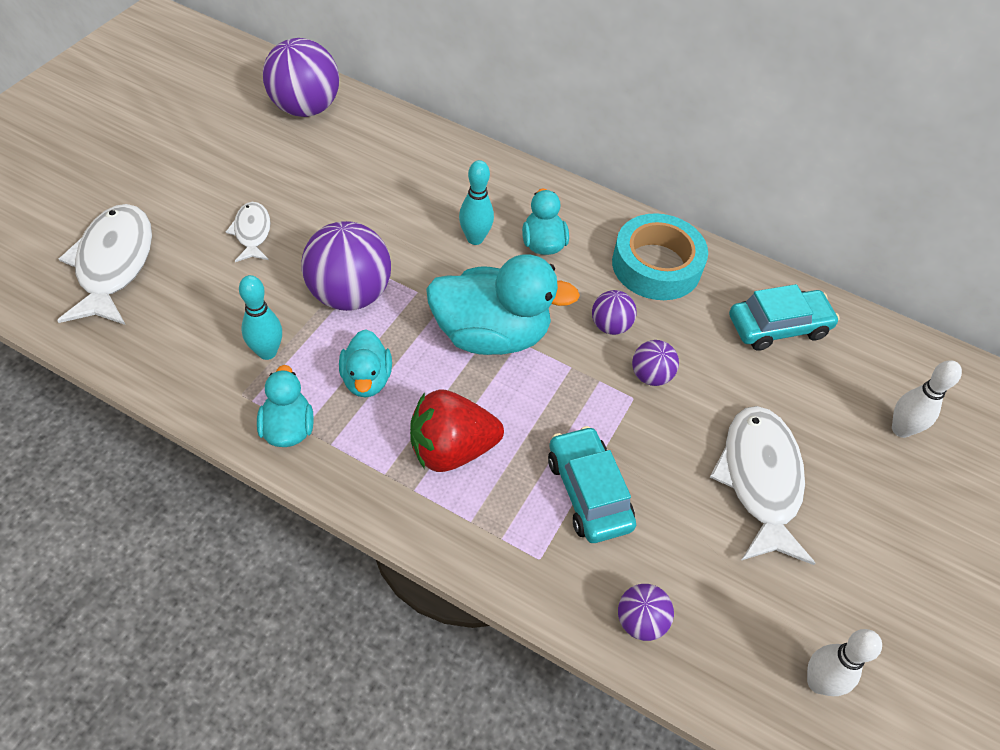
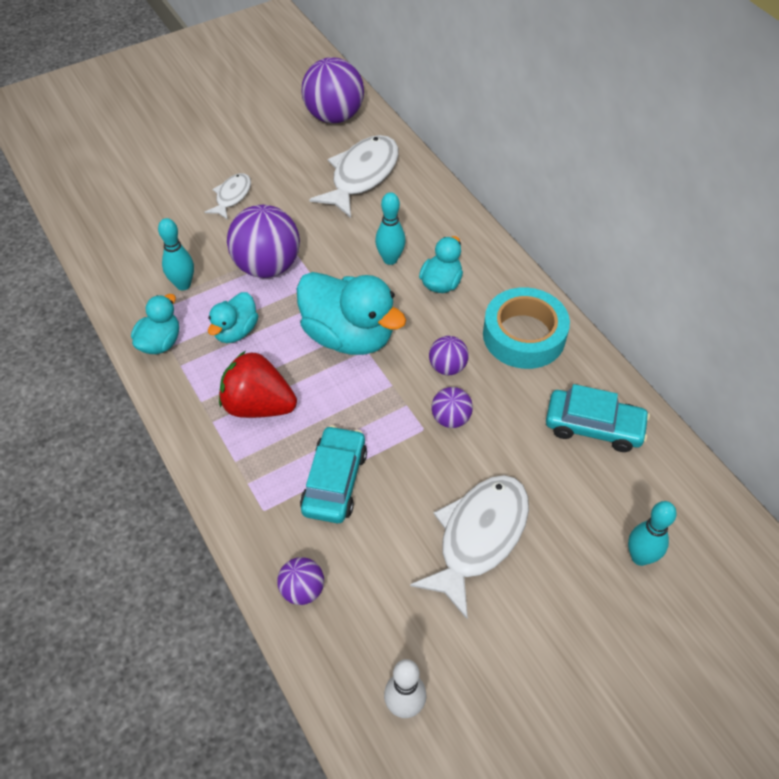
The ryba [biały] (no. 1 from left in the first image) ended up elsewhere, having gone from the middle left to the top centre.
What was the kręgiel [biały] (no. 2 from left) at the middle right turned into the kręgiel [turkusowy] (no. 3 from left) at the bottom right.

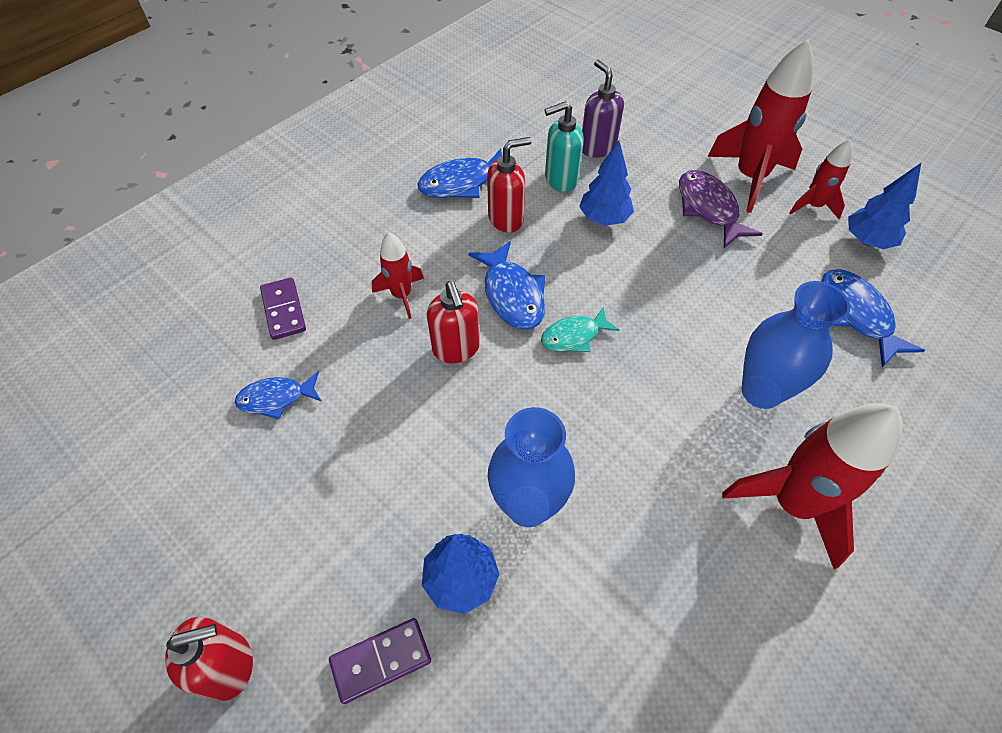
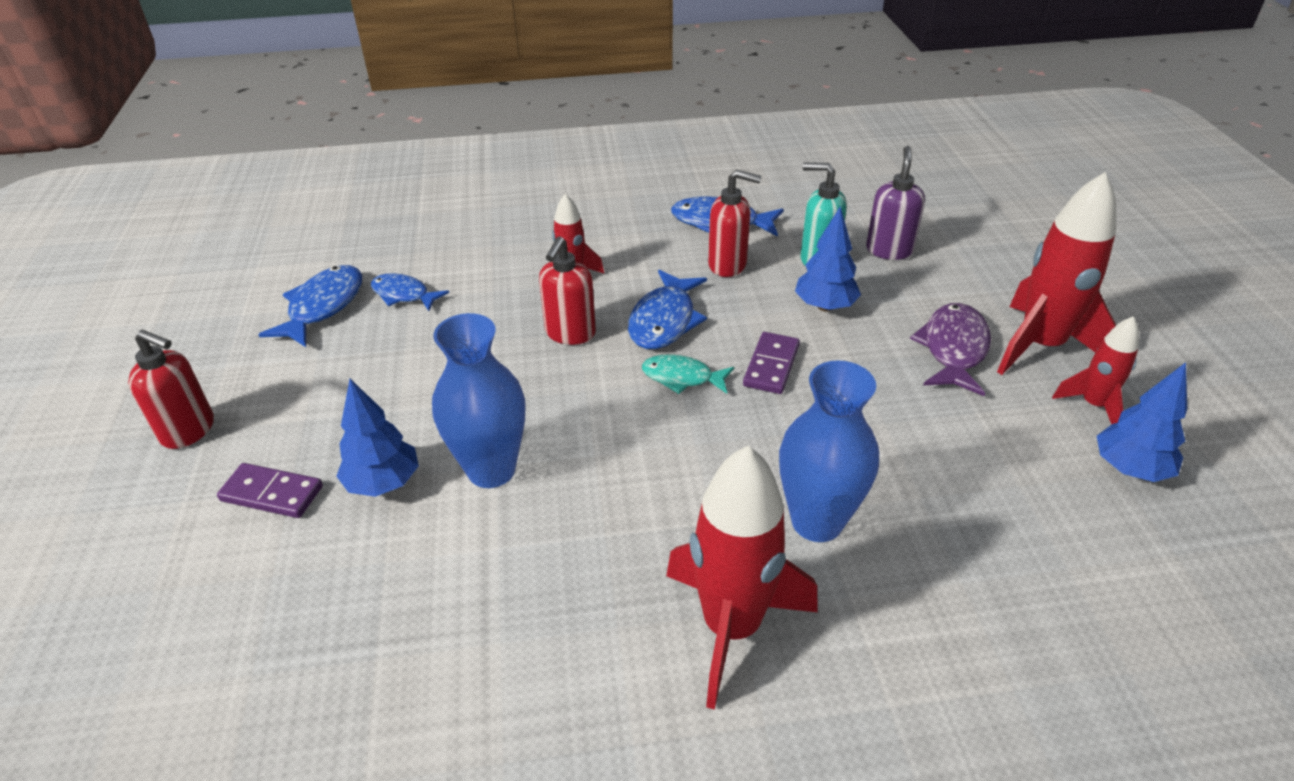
The kostka domina [fioletowy] (no. 1 from left in the first image) ended up elsewhere, having gone from the middle left to the centre.
The ryba [niebieski] (no. 4 from left in the first image) ended up elsewhere, having gone from the middle right to the middle left.

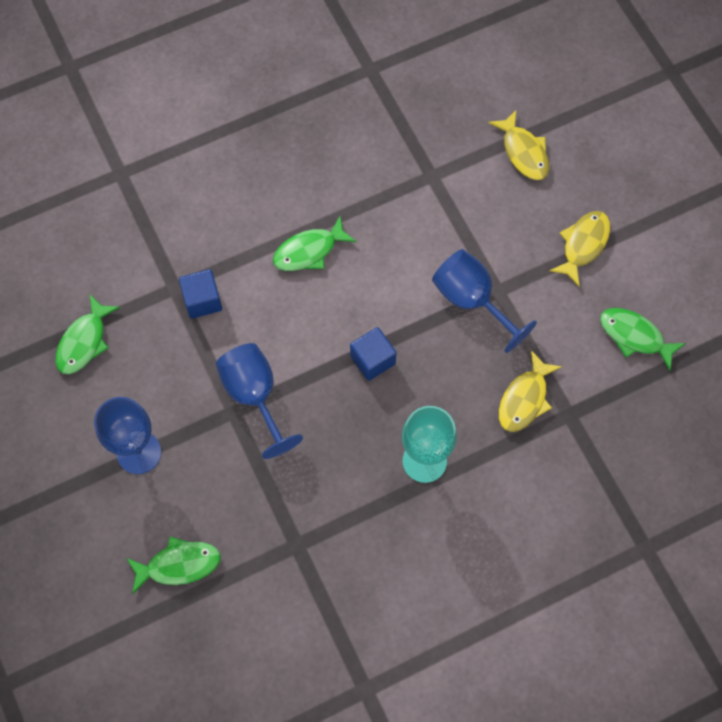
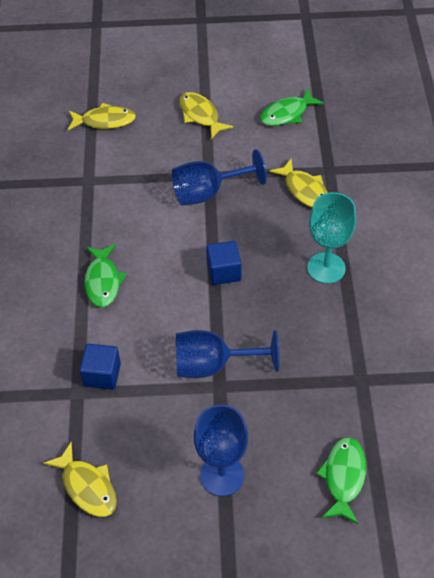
What was the ryba [zielony] (no. 1 from left) at the middle left turned into the ryba [żółty] (no. 1 from left) at the bottom left.

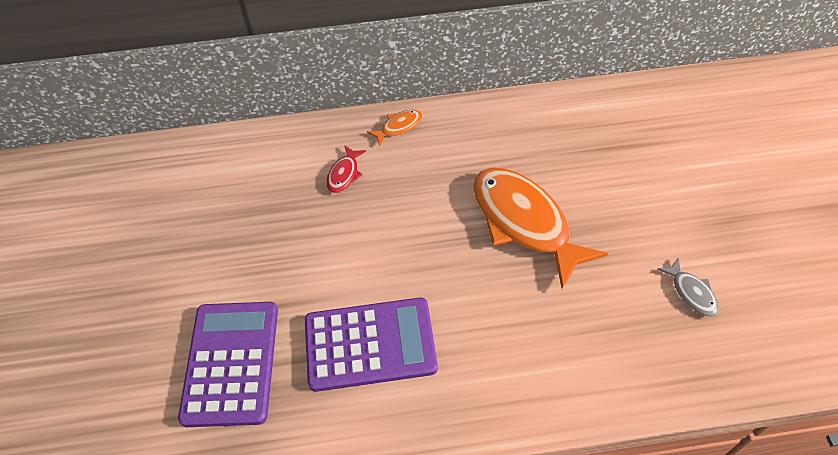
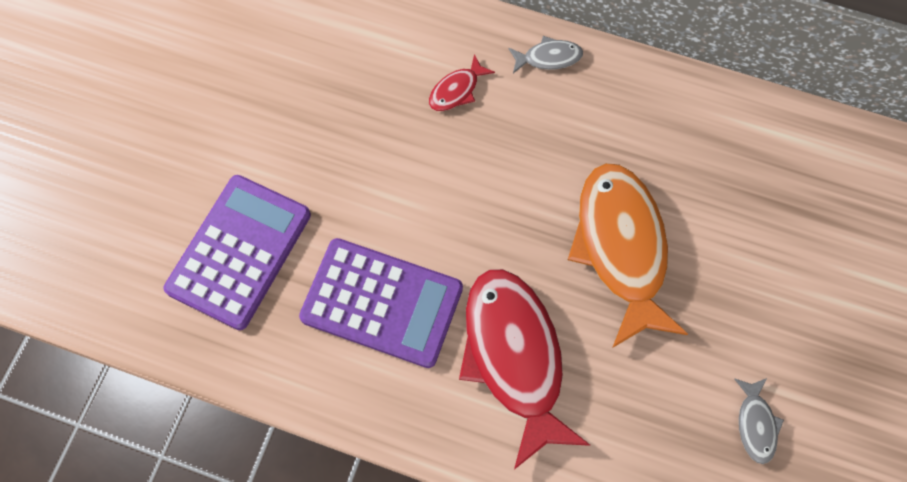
The second view gained the ryba [czerwony] (no. 2 from left) at the bottom centre.
What was the ryba [pomarańczowy] (no. 1 from left) at the top centre turned into the ryba [szary] (no. 1 from left) at the top centre.

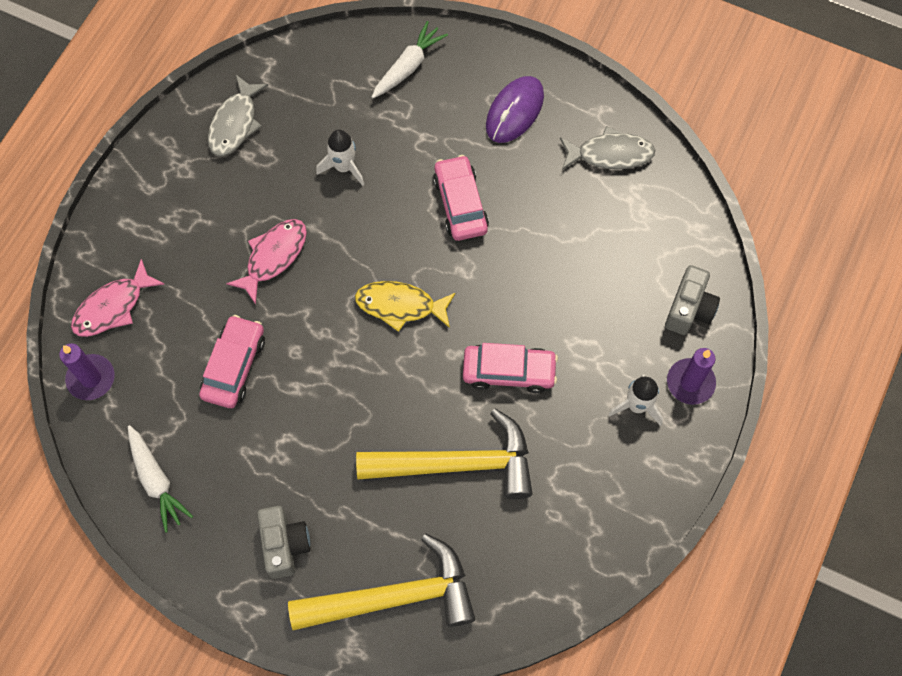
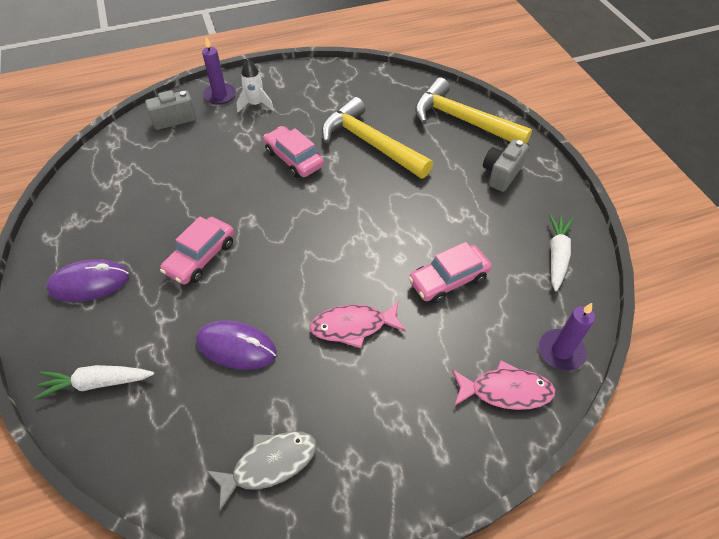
The second view lost the ryba [żółty] at the centre.
The second view lost the ryba [szary] (no. 2 from left) at the top right.
Where the rakieta [biały] (no. 1 from left) stood at the top centre, the myszka [fioletowy] (no. 2 from left) came to stand at the middle left.

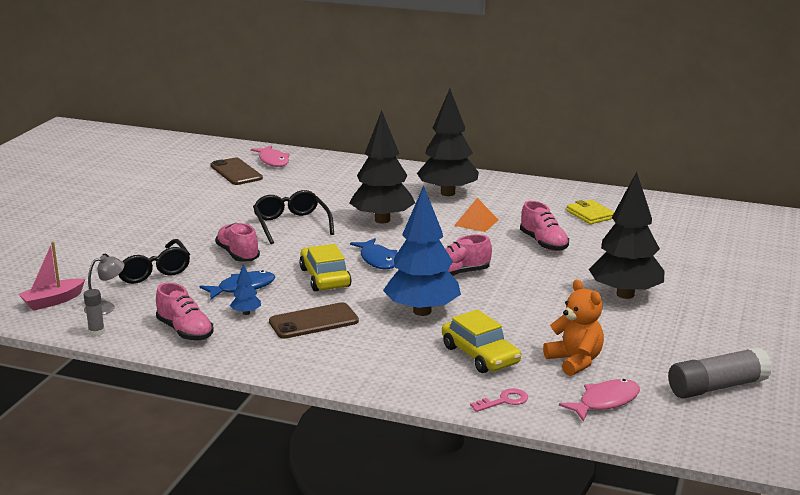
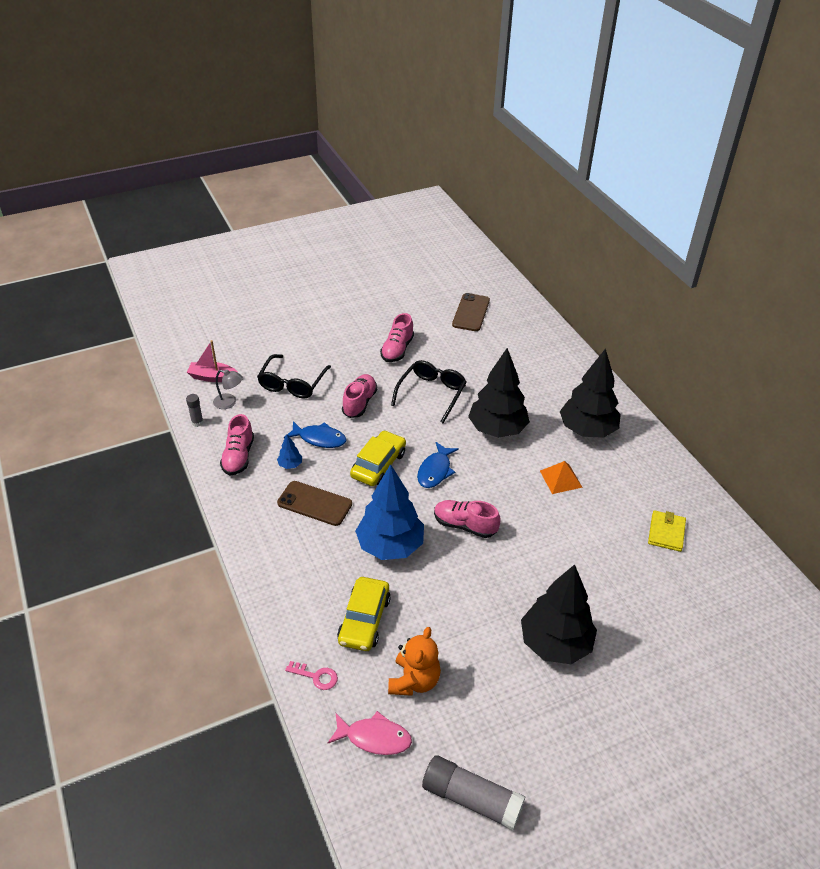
The second view lost the ryba [różowy] (no. 1 from left) at the top centre.
The but [różowy] (no. 4 from left in the first image) ended up elsewhere, having gone from the middle right to the centre.

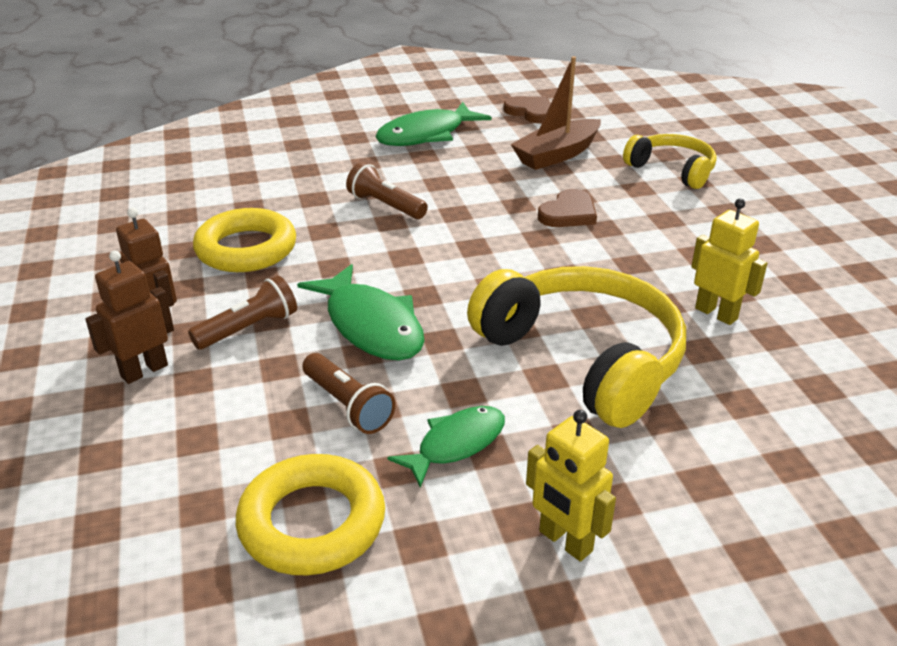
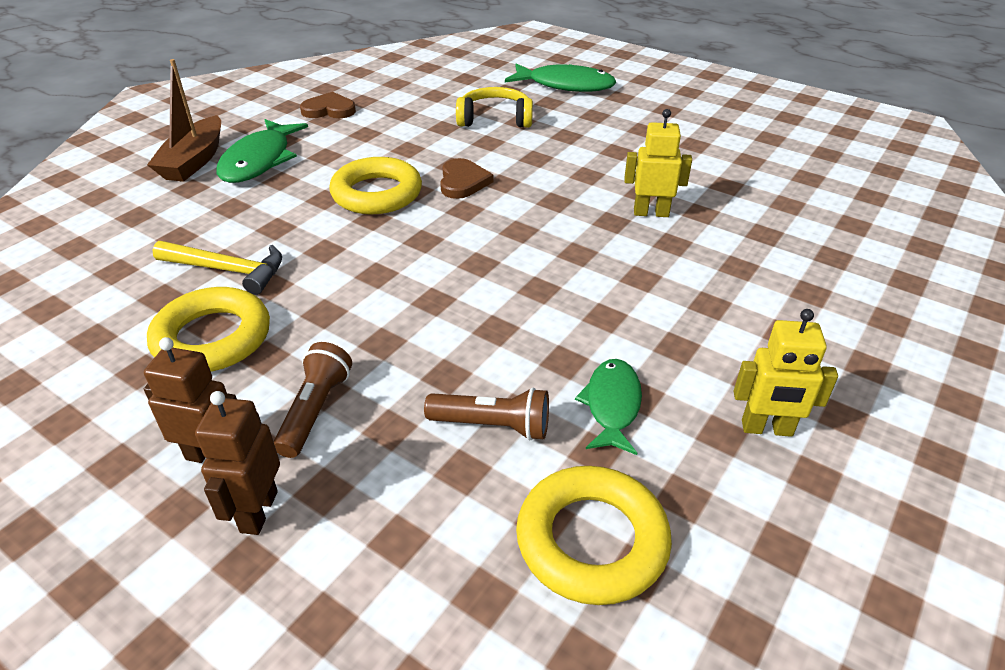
The second view lost the latarka [brązowy] (no. 3 from left) at the top centre.
The second view lost the słuchawki [żółty] (no. 1 from left) at the centre.
The second view gained the młotek [żółty] at the middle left.
The second view gained the pierścień [żółty] (no. 2 from left) at the top centre.
The ryba [zielony] (no. 1 from left in the first image) ended up elsewhere, having gone from the centre to the top centre.
The łódka [brązowy] ended up elsewhere, having gone from the top centre to the top left.

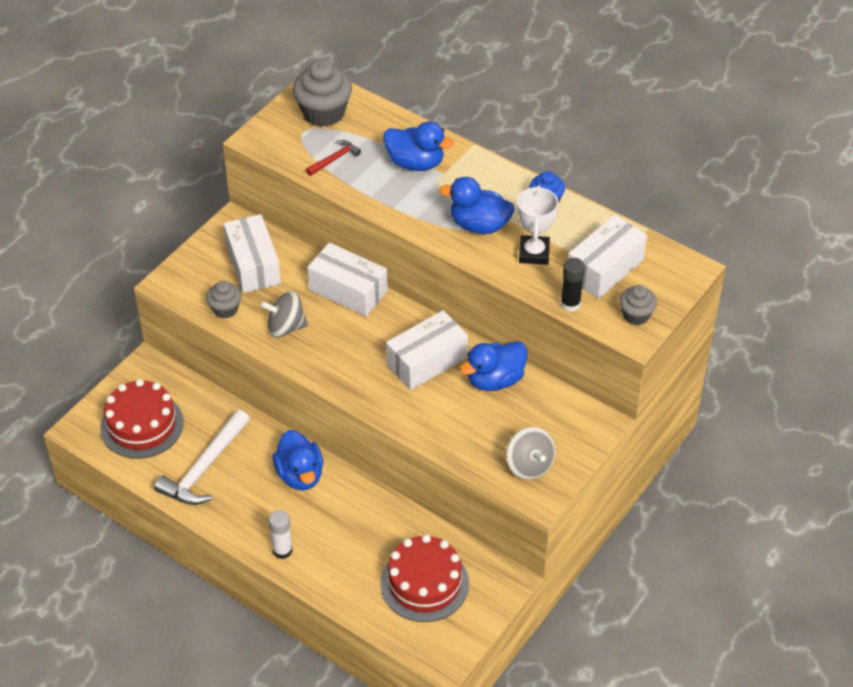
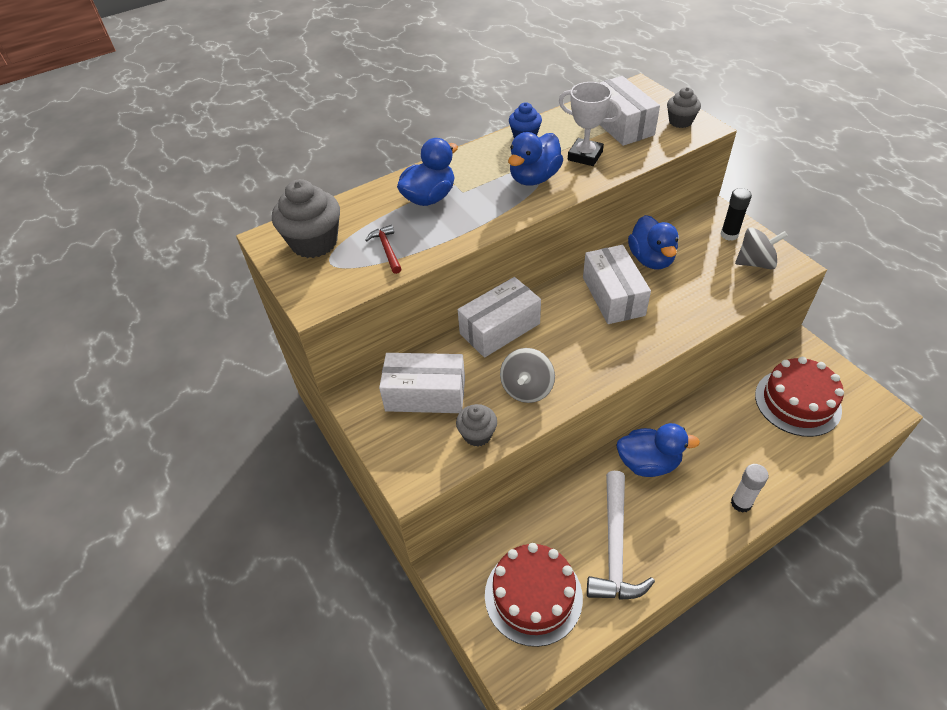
The klej w sztyfcie [czarny] ended up elsewhere, having gone from the middle right to the top right.
The młotek [biały] at the middle left ended up facing another way, 45 degrees clockwise from before.

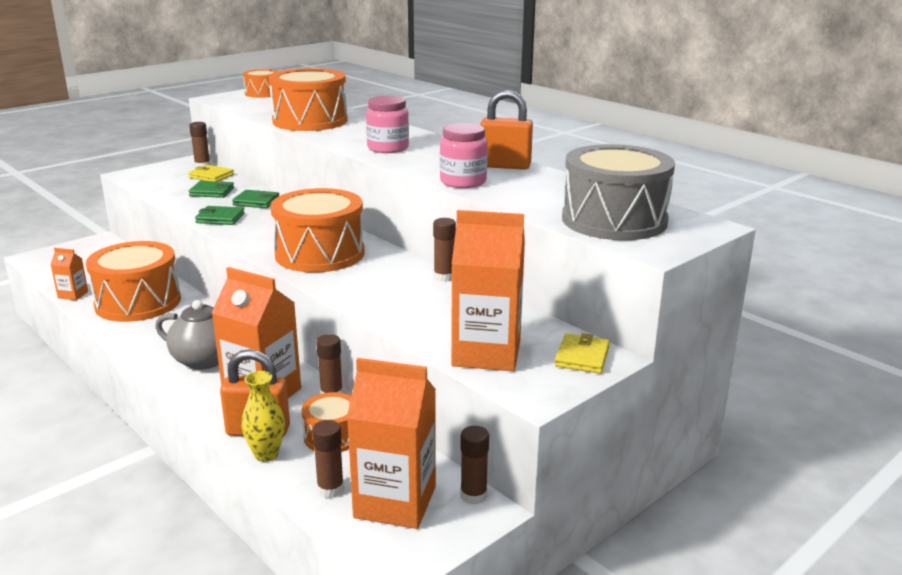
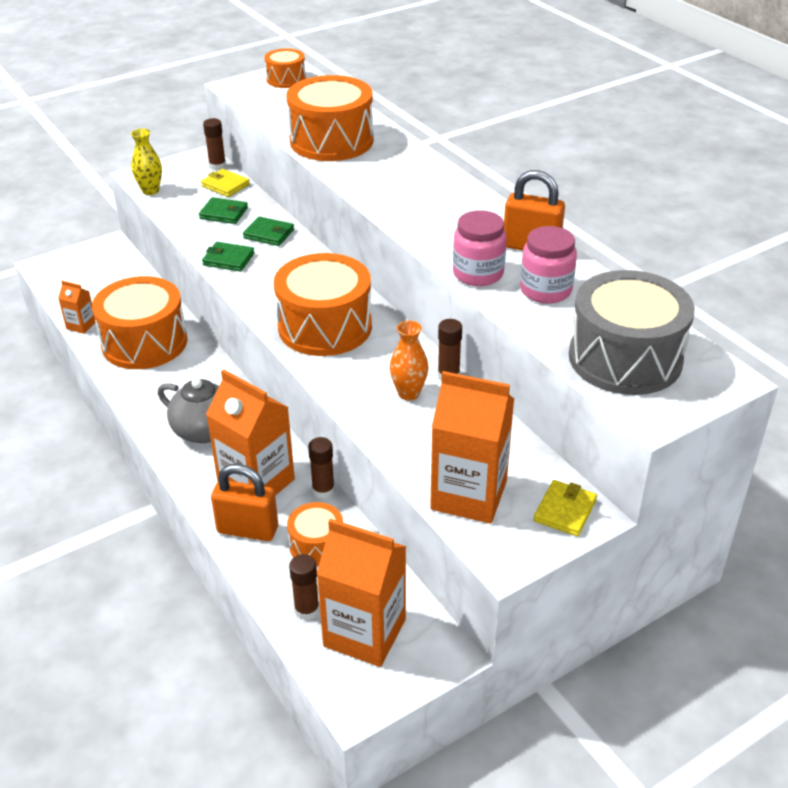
The second view lost the klej w sztyfcie [brązowy] (no. 5 from left) at the bottom centre.
The second view gained the wazon [pomarańczowy] at the centre.
The wazon [żółty] ended up elsewhere, having gone from the bottom left to the top left.
The słoik [różowy] (no. 1 from left in the first image) ended up elsewhere, having gone from the top centre to the middle right.

